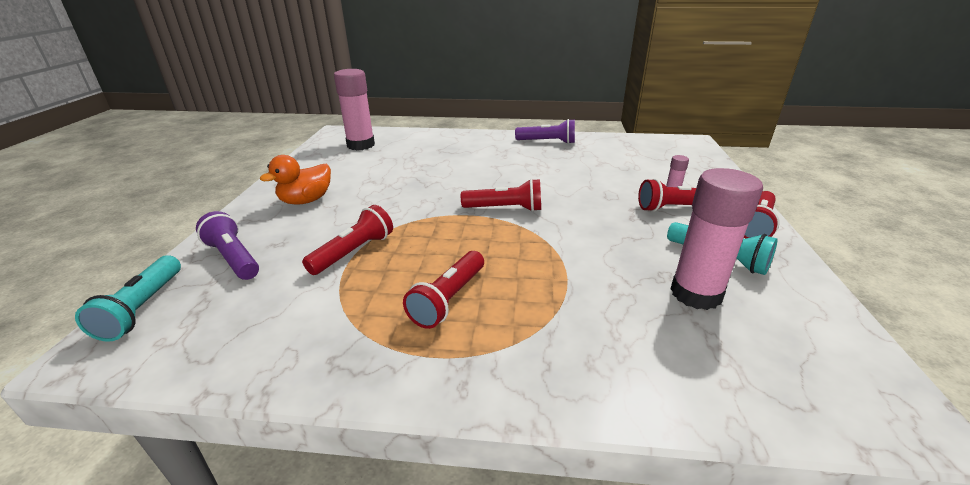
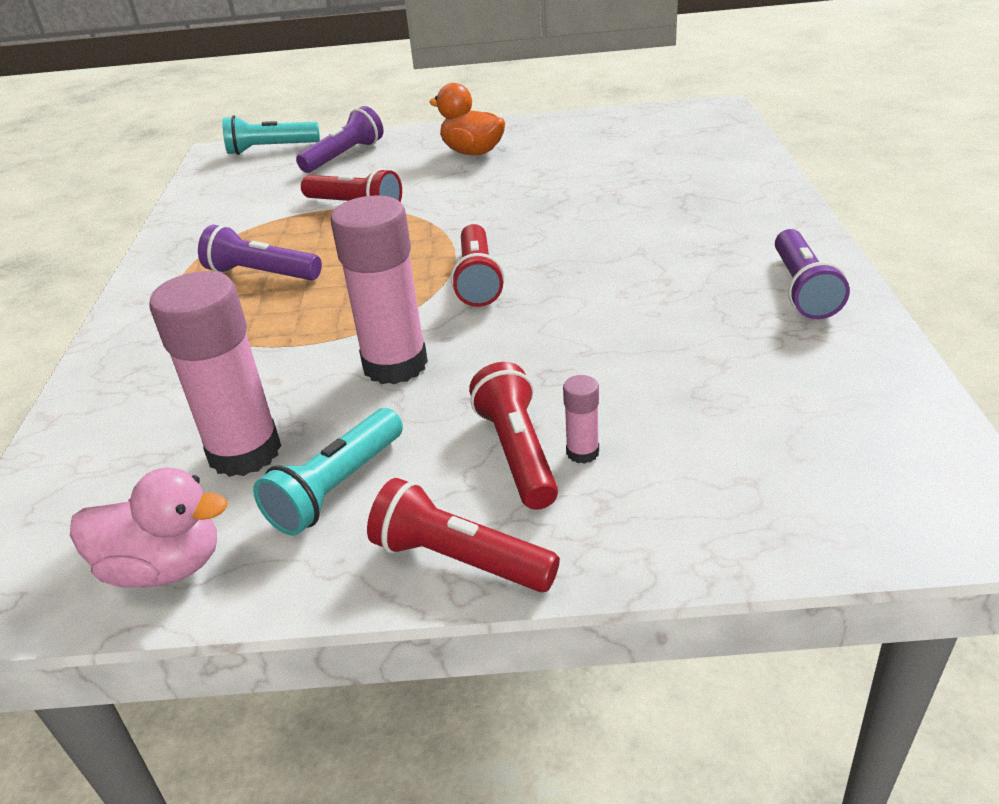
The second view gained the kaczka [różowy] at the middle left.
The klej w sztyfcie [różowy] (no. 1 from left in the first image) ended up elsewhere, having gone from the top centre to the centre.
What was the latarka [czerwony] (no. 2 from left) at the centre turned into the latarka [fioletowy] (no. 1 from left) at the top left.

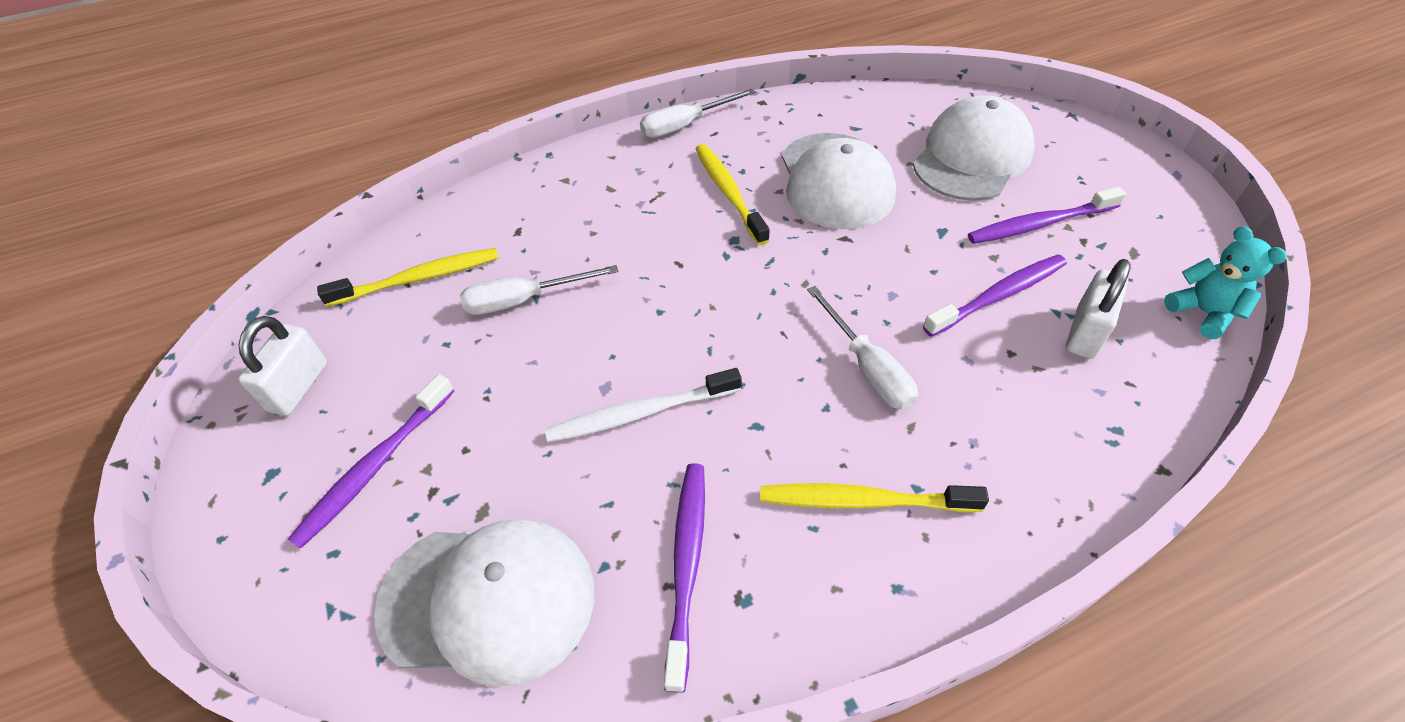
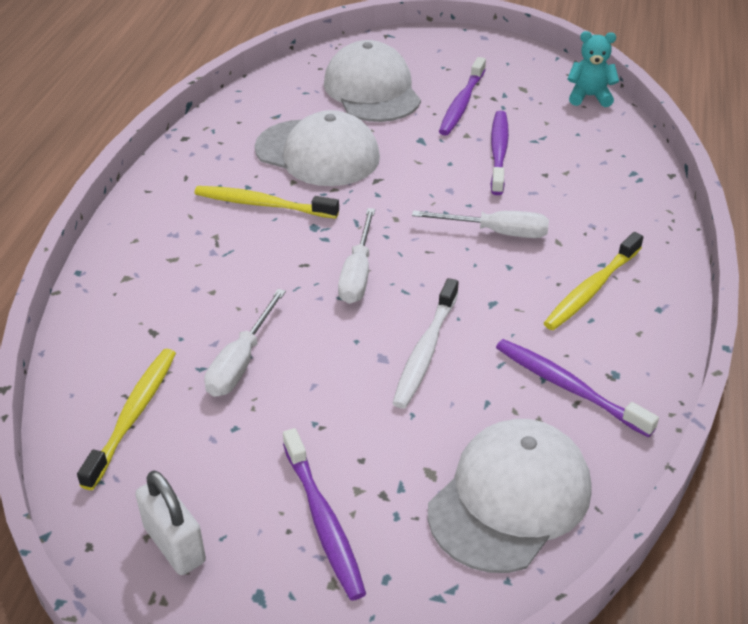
The second view lost the kłódka [biały] (no. 2 from left) at the middle right.
The śrubokręt [biały] (no. 2 from left) ended up elsewhere, having gone from the top centre to the centre.

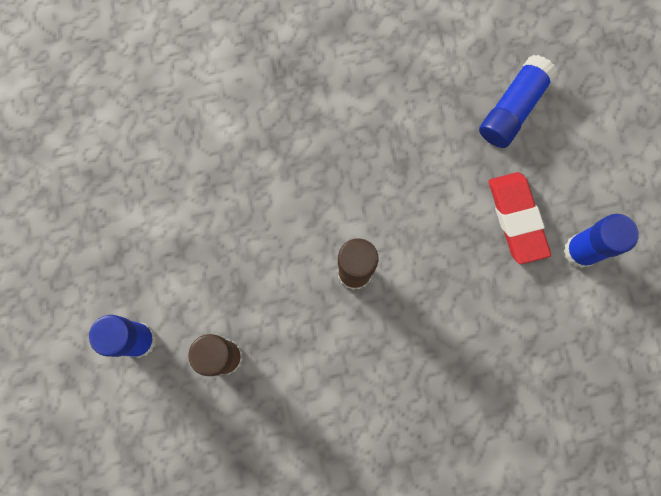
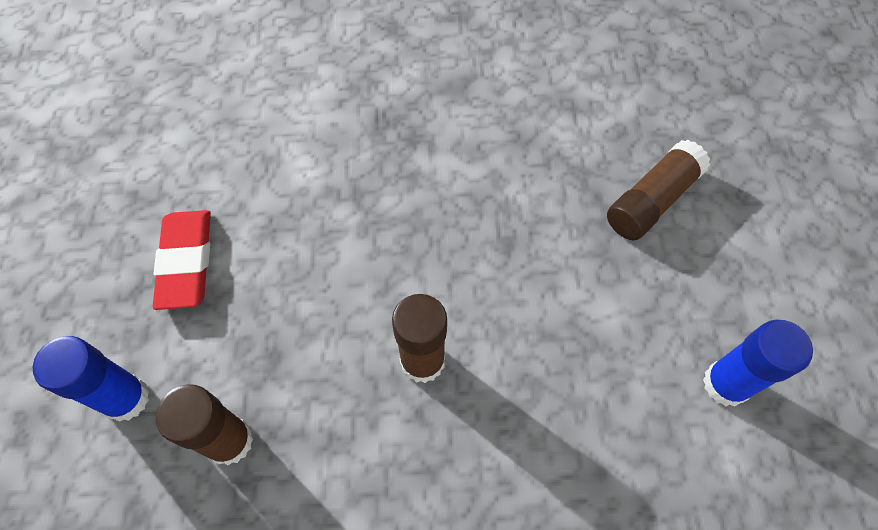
The gumka do mazania [czerwony] ended up elsewhere, having gone from the middle right to the middle left.
What was the klej w sztyfcie [niebieski] (no. 2 from left) at the top right turned into the klej w sztyfcie [brązowy] (no. 3 from left) at the middle right.

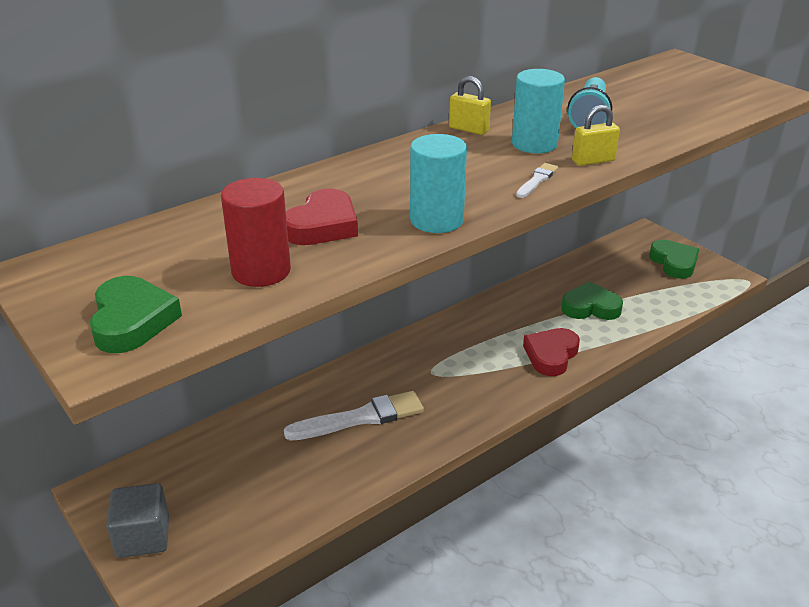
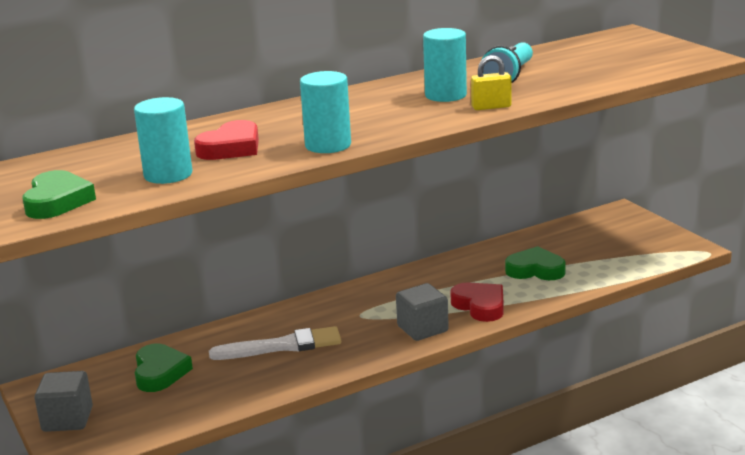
The second view lost the kłódka [żółty] (no. 1 from left) at the top centre.
The second view lost the pędzel [biały] (no. 2 from left) at the top centre.
The second view gained the sześcian [szary] (no. 2 from left) at the bottom centre.
The serce [zielony] (no. 3 from left in the first image) ended up elsewhere, having gone from the middle right to the bottom left.
What was the walec [czerwony] at the middle left turned into the walec [turkusowy] (no. 1 from left) at the top left.
The serce [czerwony] (no. 2 from left) at the middle right ended up facing another way, 105 degrees clockwise from before.

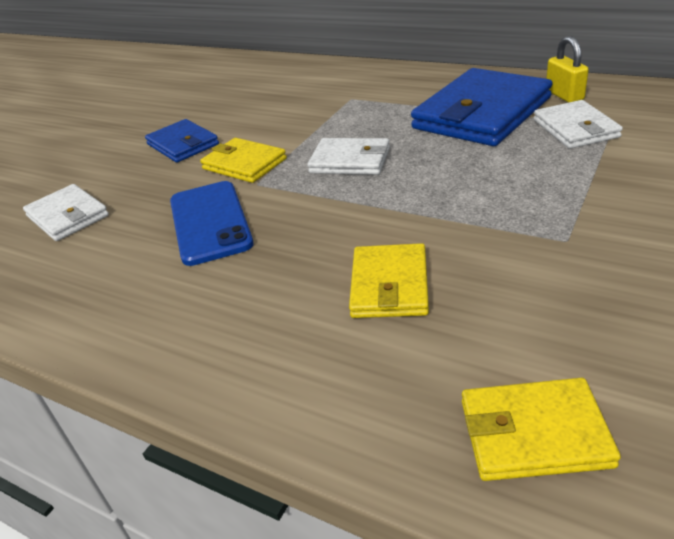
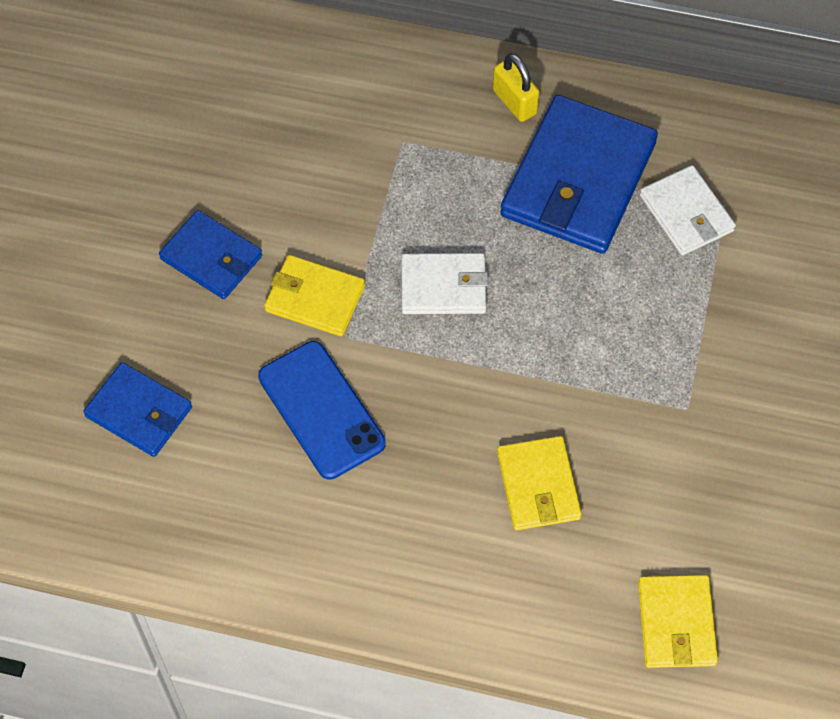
The kłódka [żółty] ended up elsewhere, having gone from the top right to the top centre.
What was the portfel [biały] (no. 1 from left) at the middle left turned into the portfel [niebieski] (no. 1 from left) at the middle left.
The portfel [żółty] (no. 3 from left) at the bottom right ended up facing another way, 75 degrees counterclockwise from before.

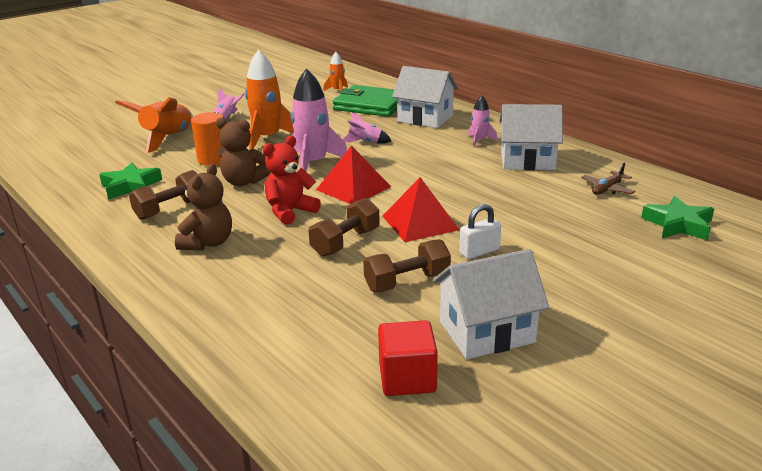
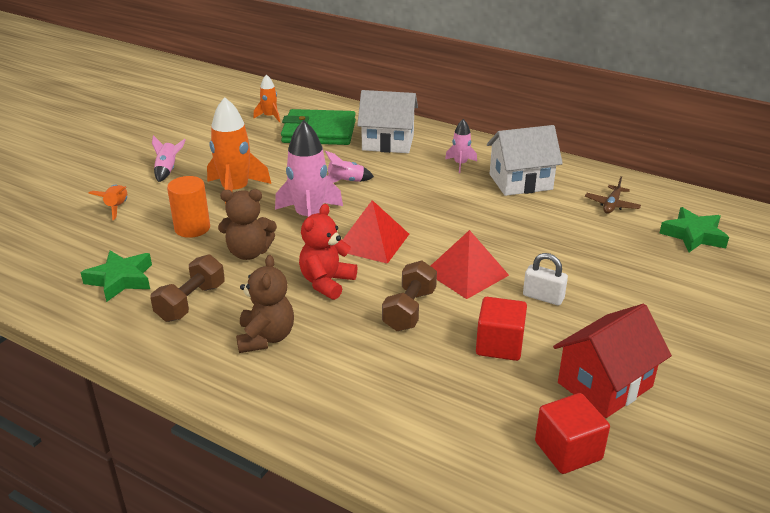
Where the hantel [brązowy] (no. 3 from left) stood at the centre, the sześcian [czerwony] (no. 1 from left) came to stand at the centre.
What was the domek [biały] (no. 2 from left) at the centre turned into the domek [czerwony] at the bottom right.
The kłódka [biały] at the centre ended up facing another way, 75 degrees clockwise from before.
The size of the rakieta [pomarańczowy] (no. 1 from left) at the top left changed by a factor of 0.52.

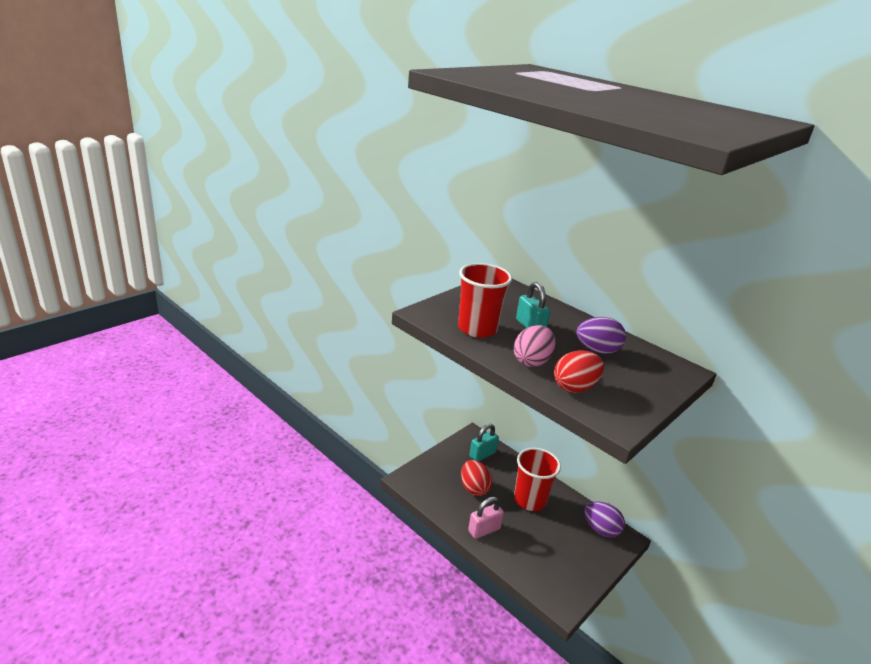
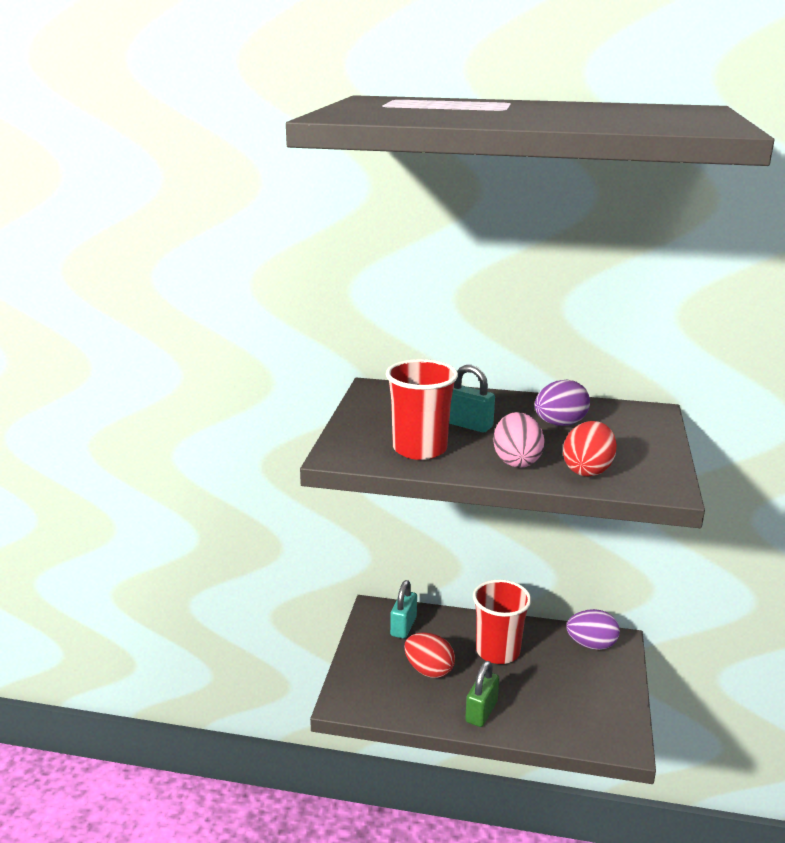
What was the kłódka [różowy] at the bottom centre turned into the kłódka [zielony] at the bottom centre.

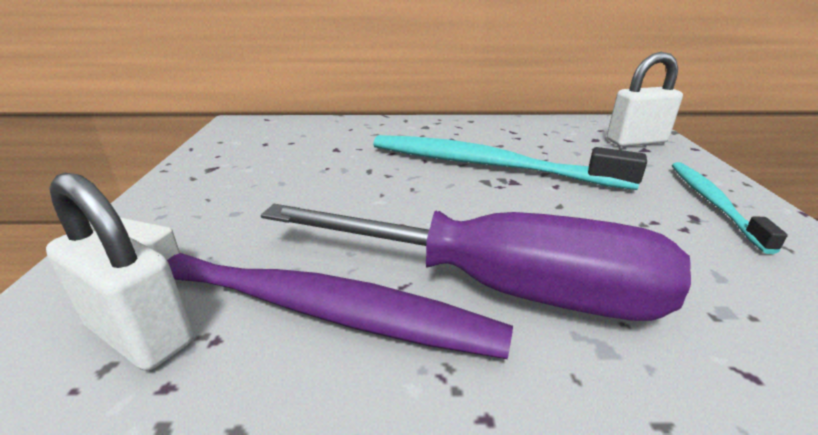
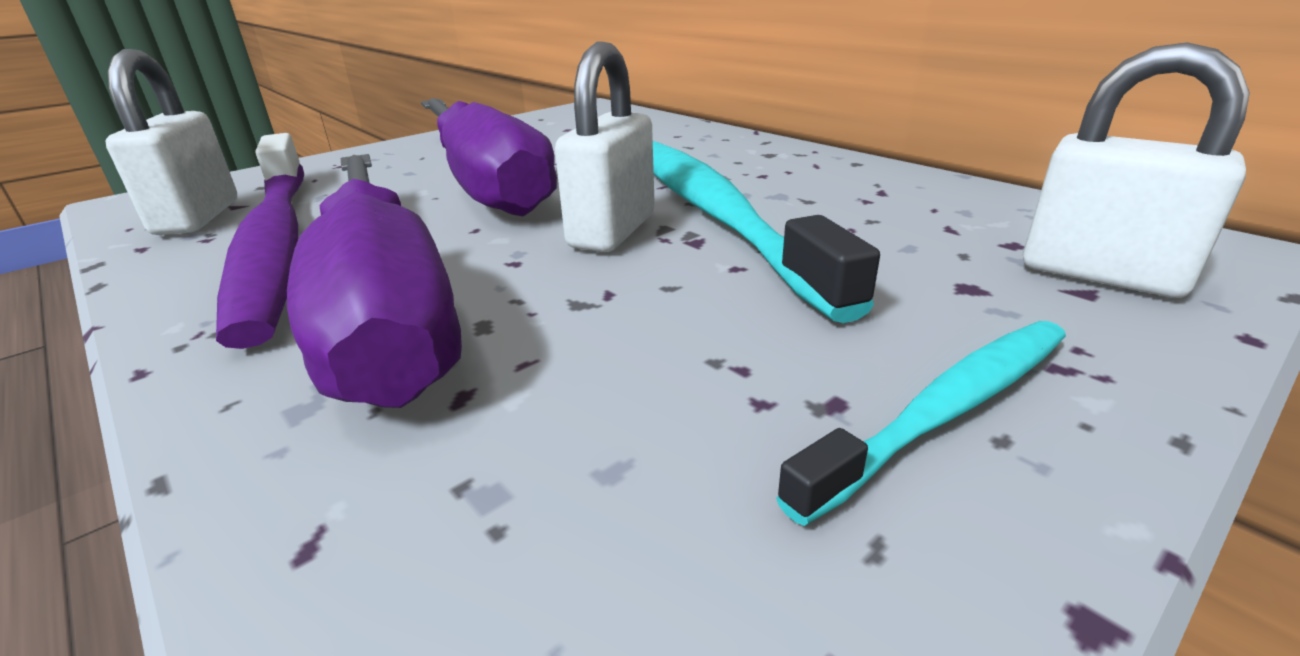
The second view gained the śrubokręt [fioletowy] (no. 2 from left) at the top centre.
The second view gained the kłódka [biały] (no. 2 from left) at the top centre.

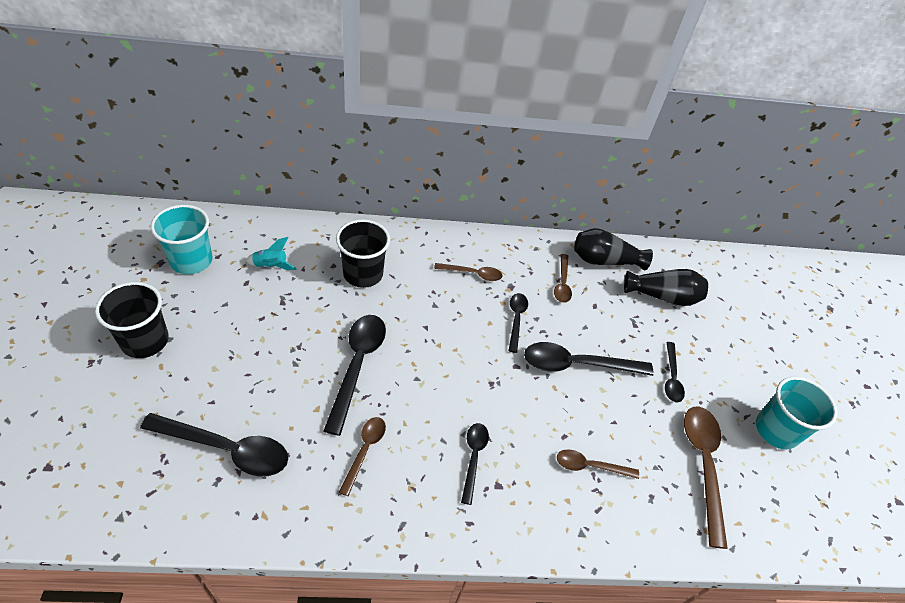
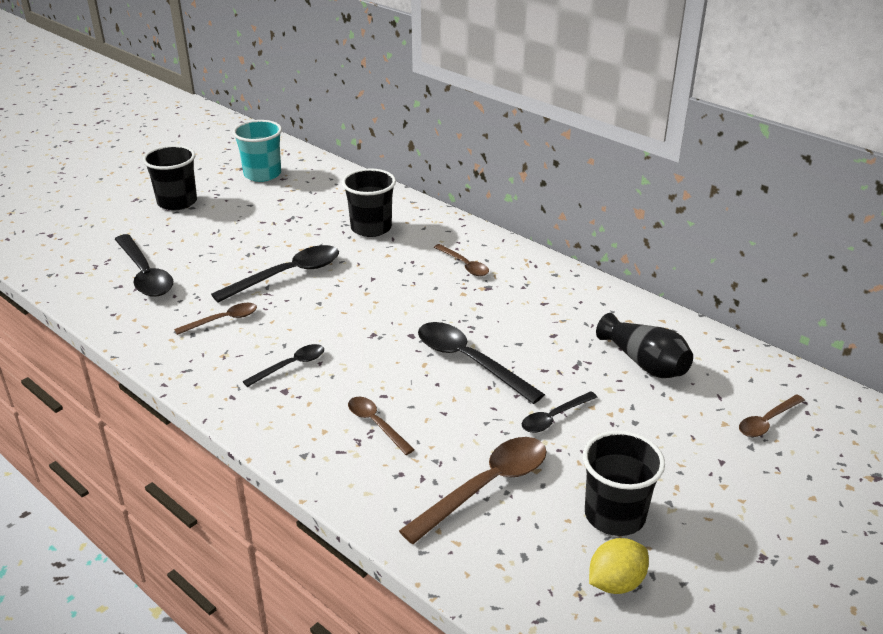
The second view lost the rakieta [turkusowy] at the middle left.
The second view lost the łyżka [czarny] (no. 4 from left) at the centre.
The second view lost the wazon [czarny] (no. 1 from left) at the middle right.
The second view gained the cytryna [żółty] at the bottom right.
The łyżka [brązowy] (no. 3 from left in the first image) ended up elsewhere, having gone from the centre to the middle right.
What was the szklanka [turkusowy] (no. 2 from left) at the bottom right turned into the szklanka [czarny] (no. 3 from left) at the bottom right.

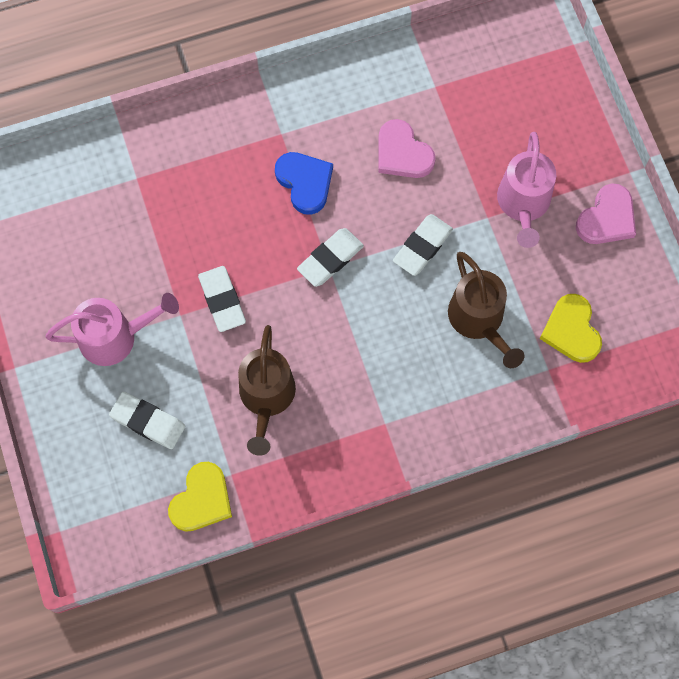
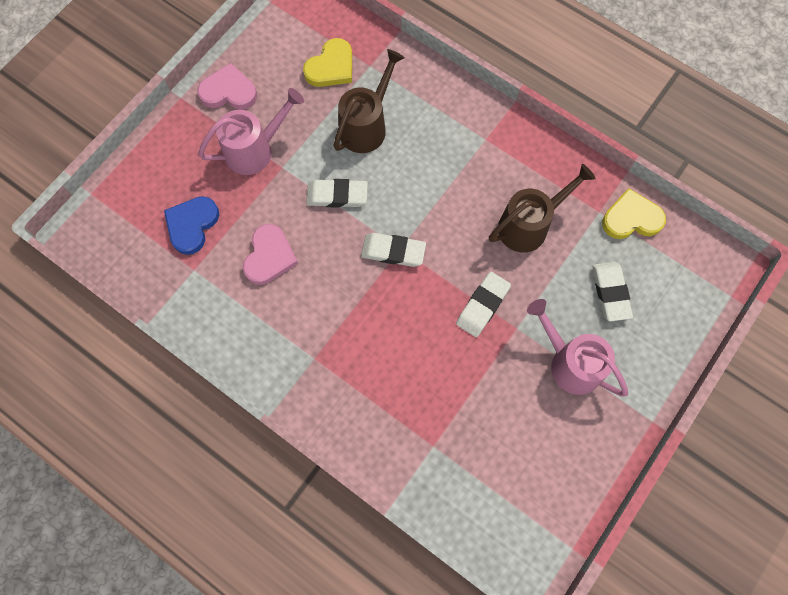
The serce [niebieski] ended up elsewhere, having gone from the top centre to the middle left.

